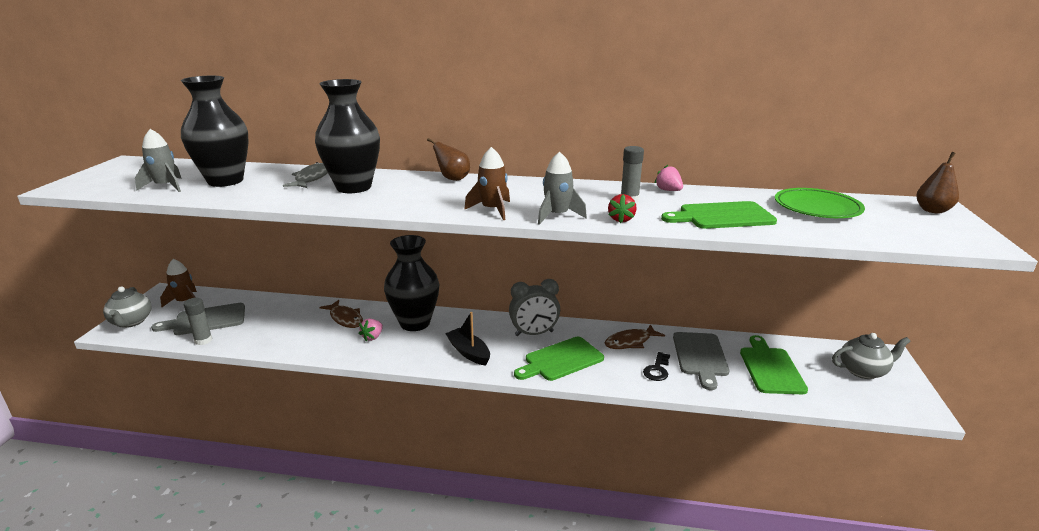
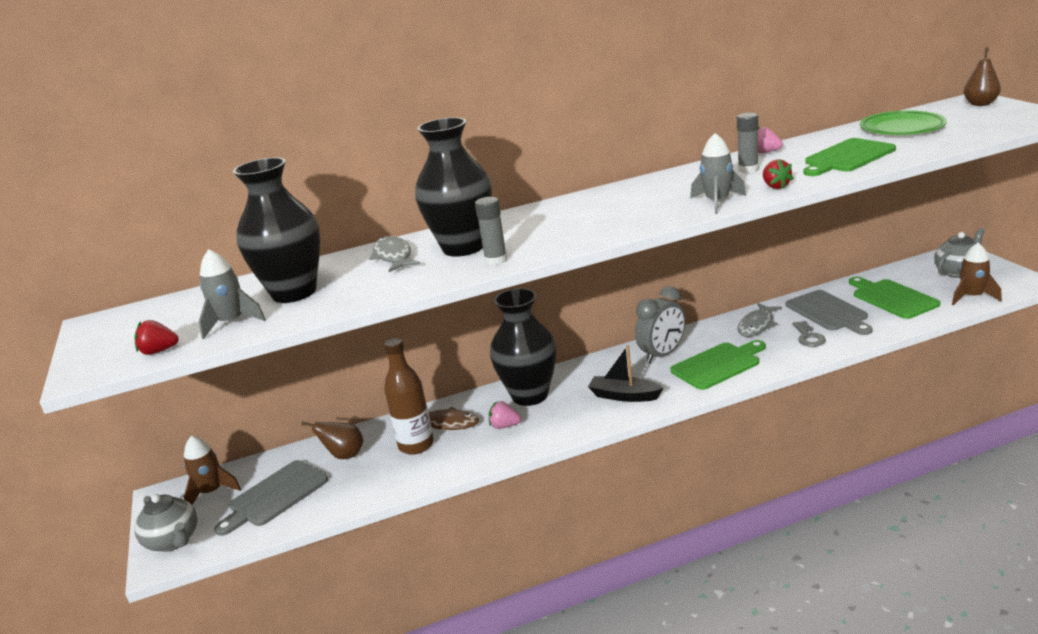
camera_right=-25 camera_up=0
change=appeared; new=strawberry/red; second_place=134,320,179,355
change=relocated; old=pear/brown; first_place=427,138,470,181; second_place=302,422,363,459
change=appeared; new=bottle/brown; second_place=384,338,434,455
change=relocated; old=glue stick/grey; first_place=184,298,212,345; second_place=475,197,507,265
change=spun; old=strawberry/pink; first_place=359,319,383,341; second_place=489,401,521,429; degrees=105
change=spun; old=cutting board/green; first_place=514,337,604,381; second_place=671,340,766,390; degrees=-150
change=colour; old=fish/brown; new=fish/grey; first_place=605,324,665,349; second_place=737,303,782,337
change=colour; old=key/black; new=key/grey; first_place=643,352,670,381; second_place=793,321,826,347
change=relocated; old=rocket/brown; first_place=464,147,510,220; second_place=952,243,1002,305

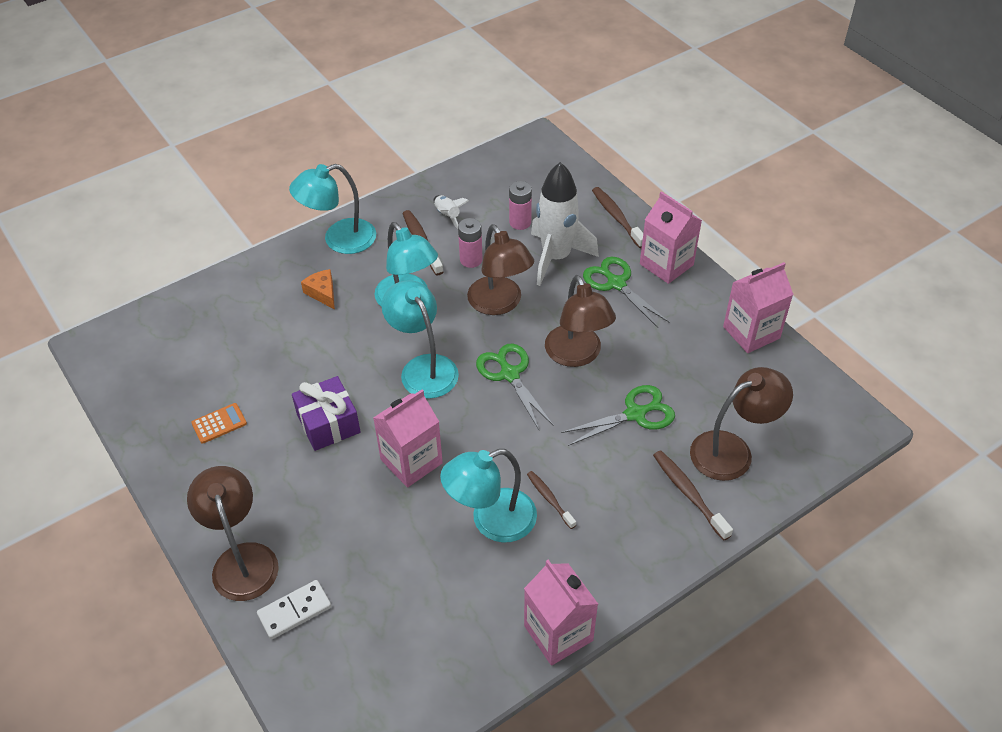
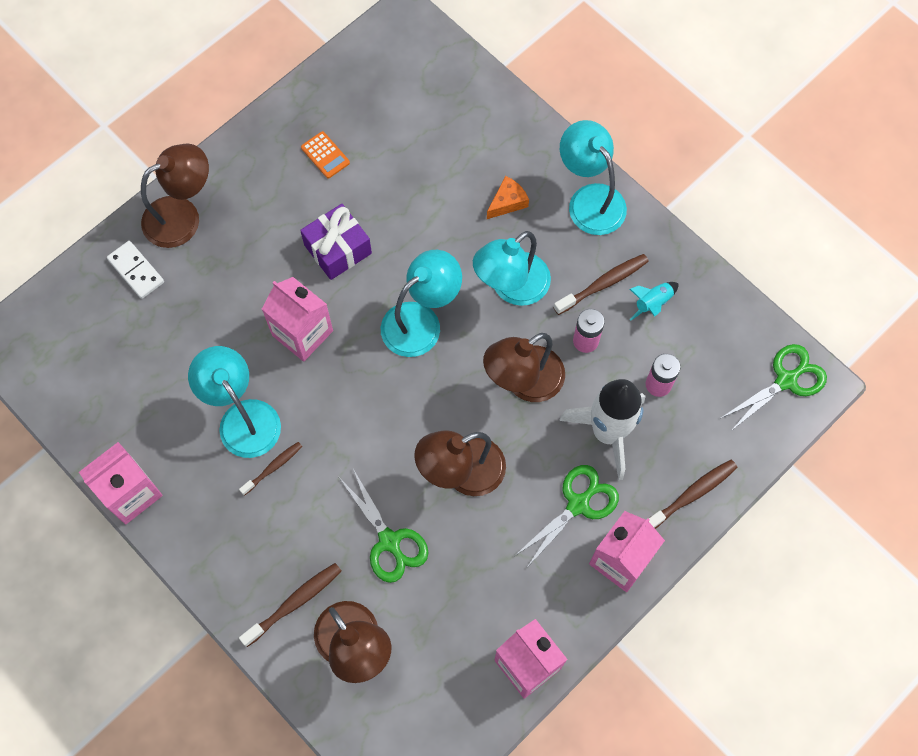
camera_right=80 camera_up=20
change=colour; old=rocket/white; new=rocket/turquoise; first_place=434,195,469,229; second_place=630,282,679,320
change=relocated; old=scissors/green; first_place=476,343,553,430; second_place=721,344,827,432

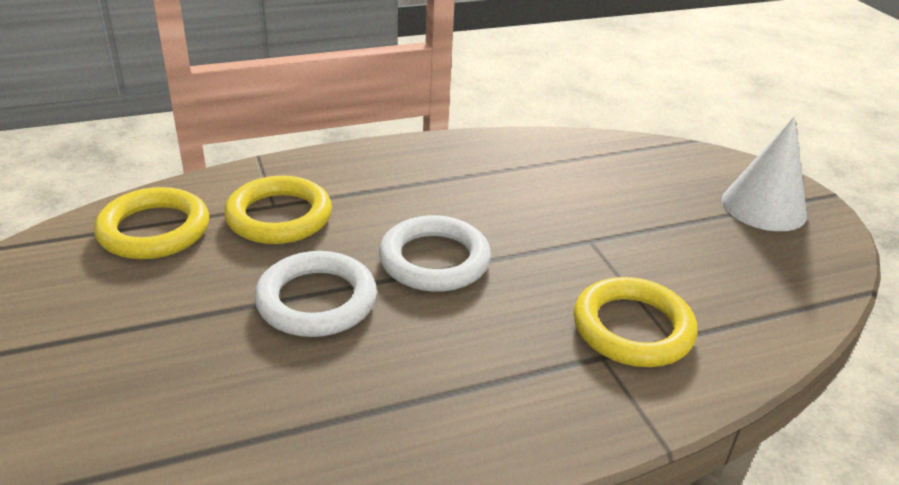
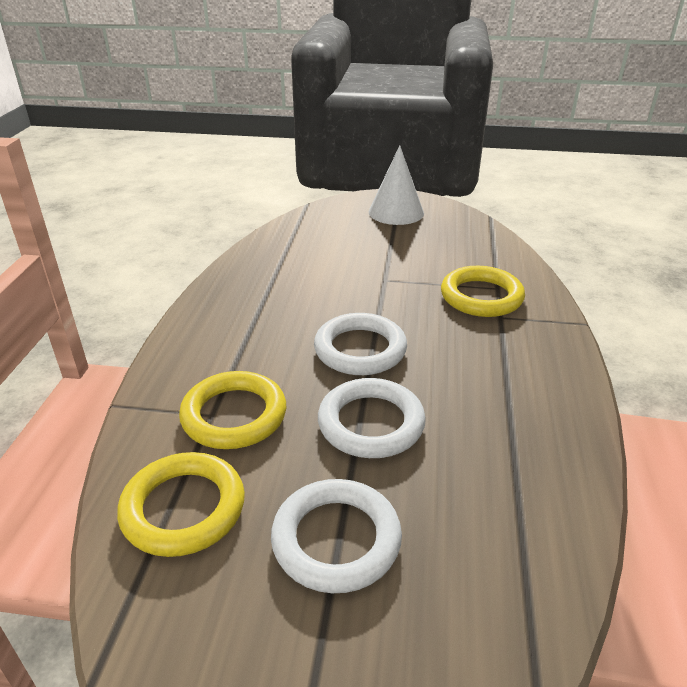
camera_right=-60 camera_up=0
change=appeared; new=ring/white; second_place=271,479,402,593

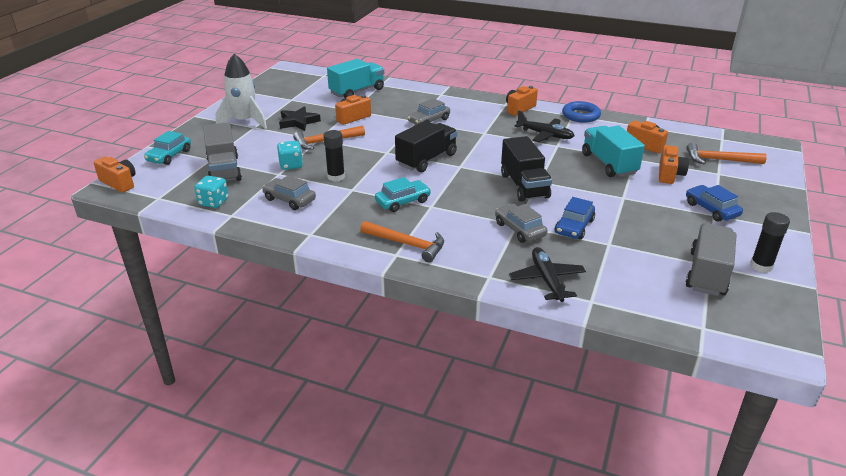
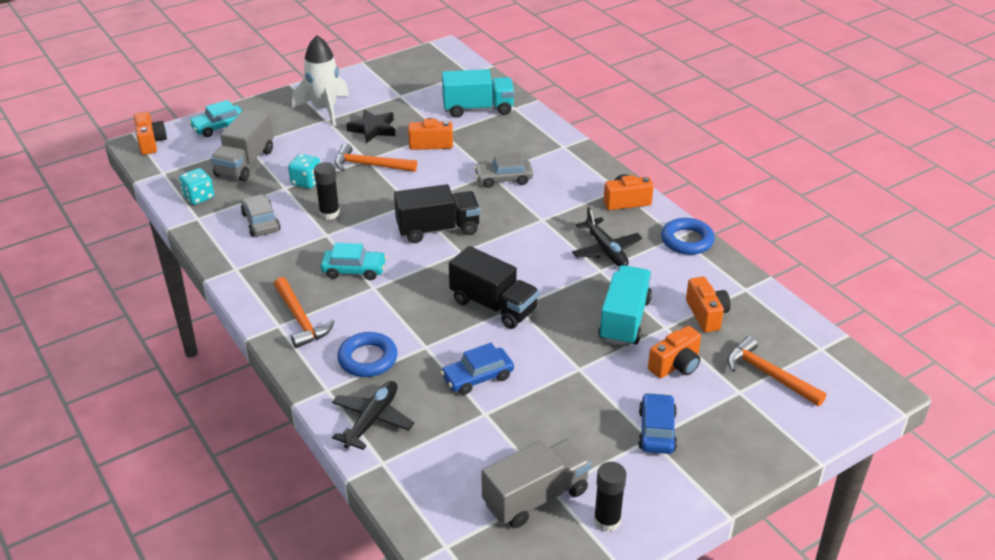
camera_right=35 camera_up=5
change=appeared; new=ring/blue; second_place=337,332,398,377
change=spun; old=truck/black; first_place=501,136,552,202; second_place=449,246,539,329; degrees=-75
change=missing; old=car/grey; first_place=495,204,548,243

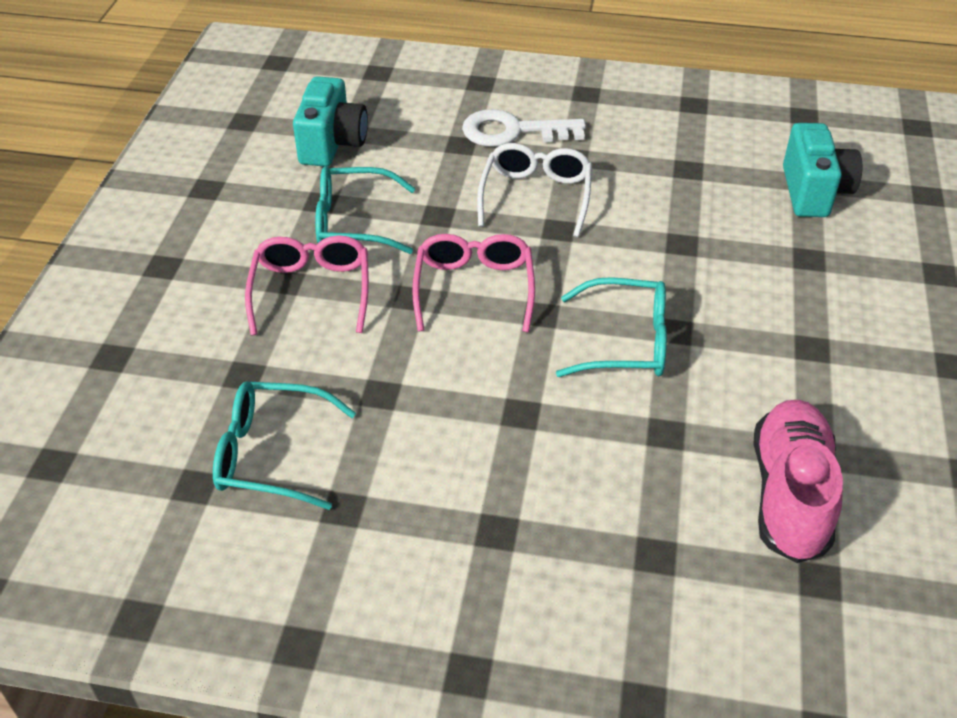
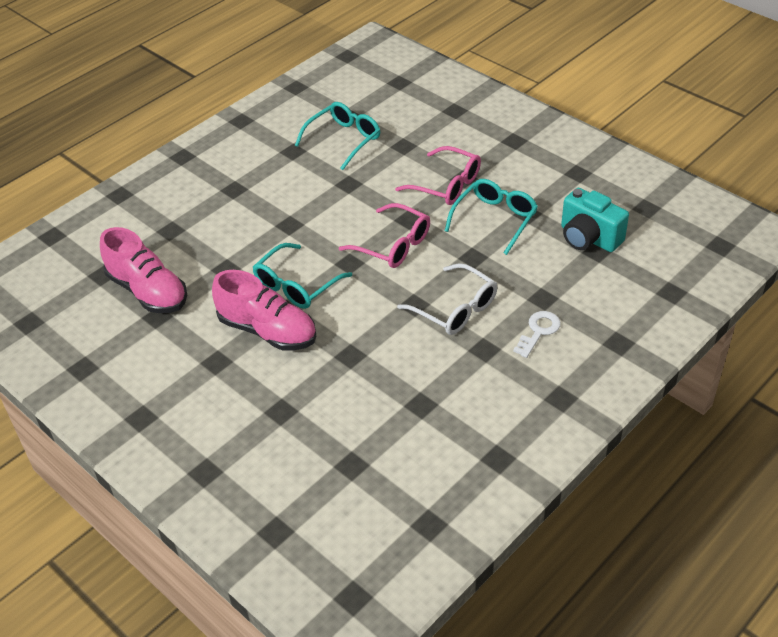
camera_right=125 camera_up=0
change=appeared; new=shoe/pink; second_place=212,270,316,351
change=size; old=key/white; first_place=462,109,586,147; second_place=513,311,561,358; factor=0.64
change=missing; old=camera/turquoise; first_place=783,123,862,217

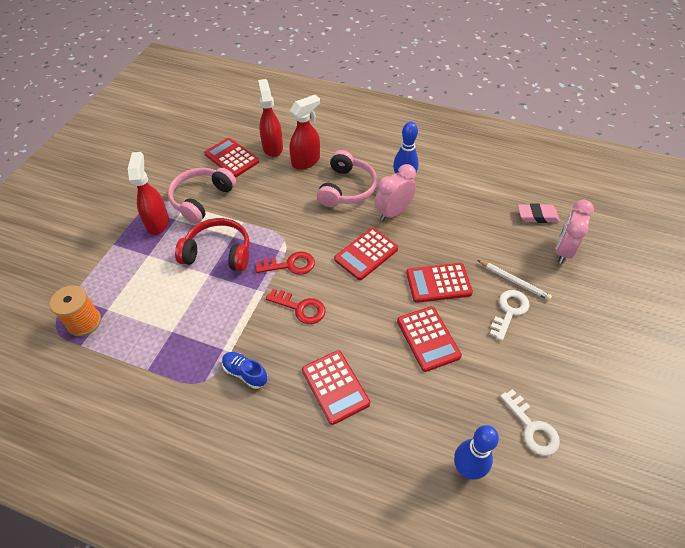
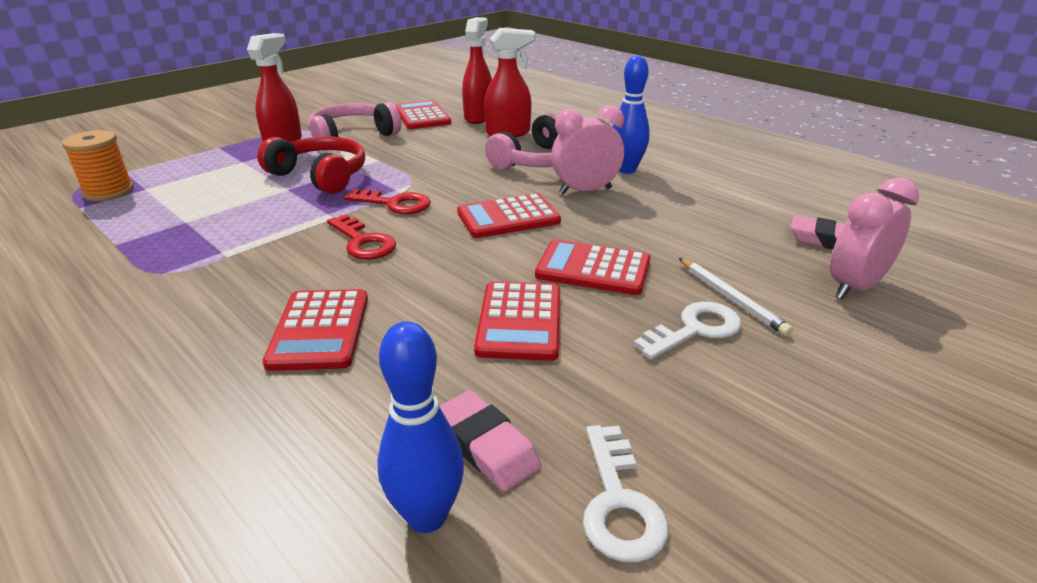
camera_right=25 camera_up=-20
change=appeared; new=eraser/pink; second_place=439,390,541,492
change=missing; old=shoe/blue; first_place=222,352,267,389

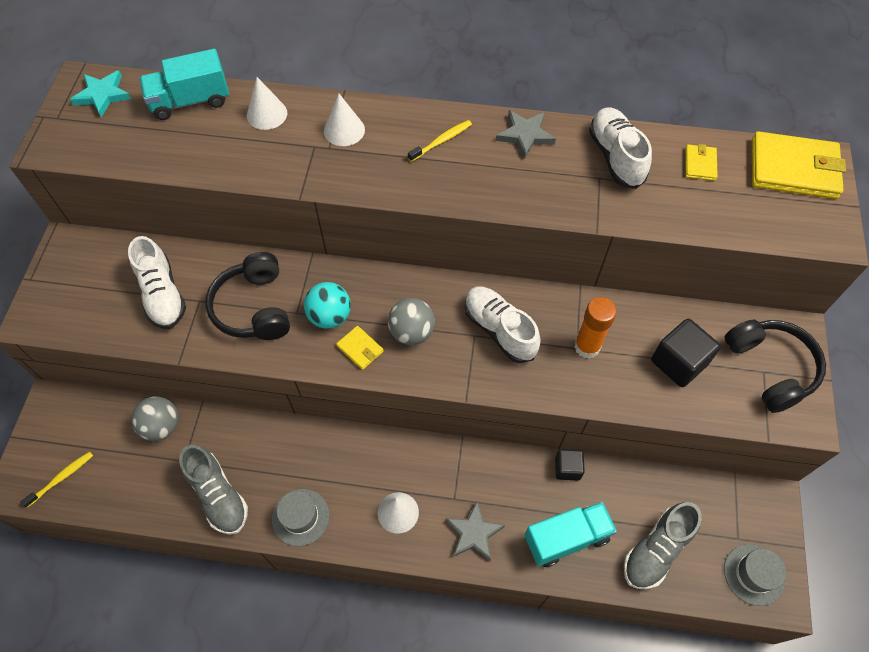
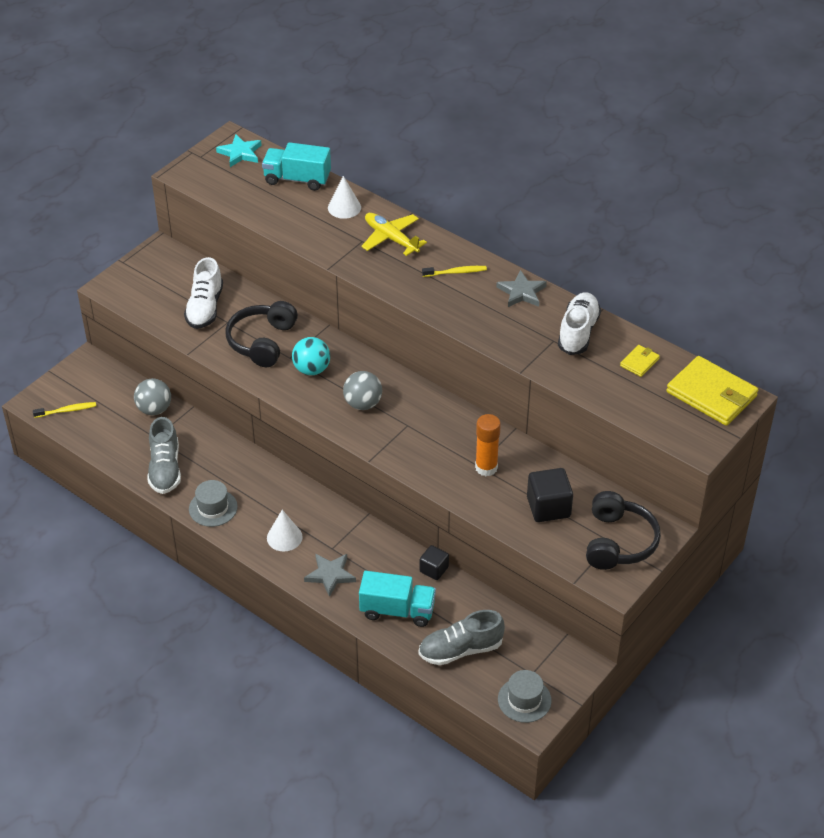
camera_right=30 camera_up=-15
change=exchanged; old=cone/white; new=plane/yellow; first_place=324,93,365,146; second_place=361,213,427,256
change=missing; old=wallet/yellow; first_place=336,326,384,370
change=missing; old=shoe/white; first_place=465,286,541,363

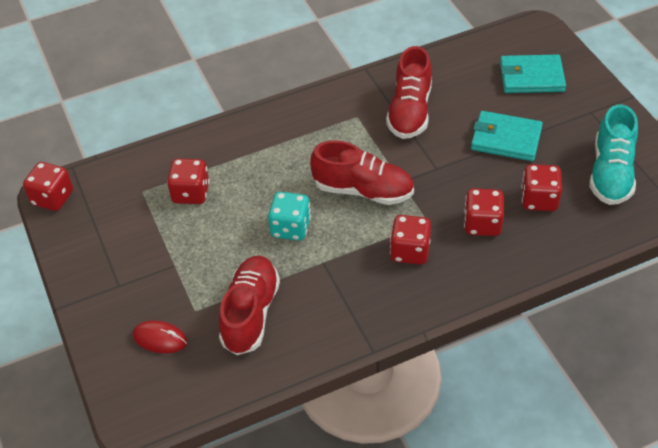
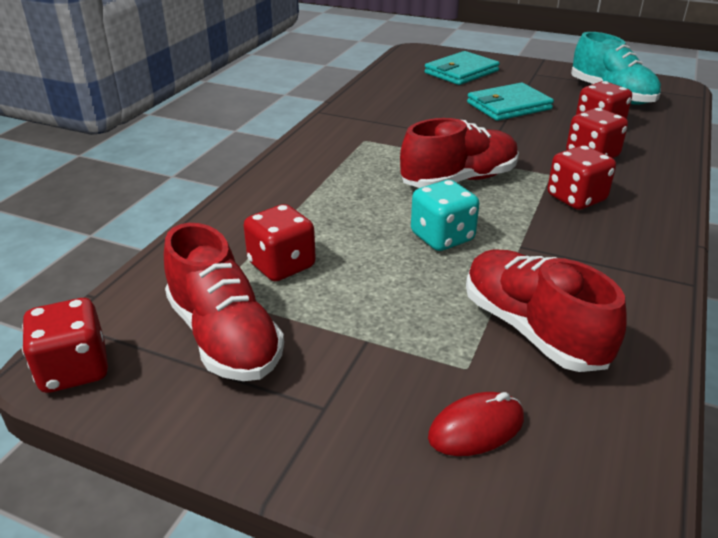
camera_right=-45 camera_up=-15
change=relocated; old=shoe/red; first_place=386,46,432,139; second_place=164,223,284,381

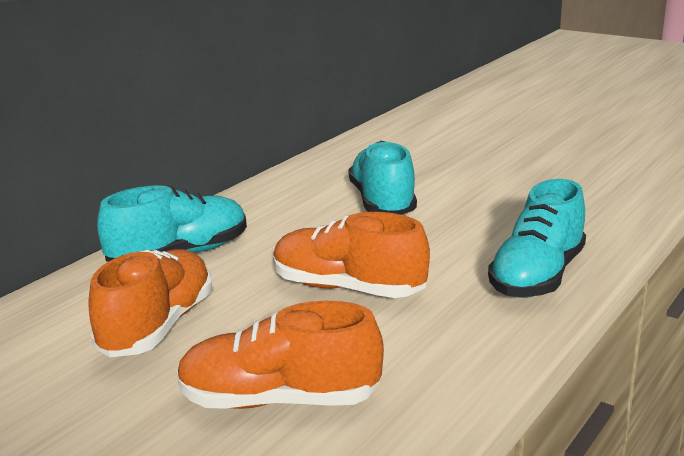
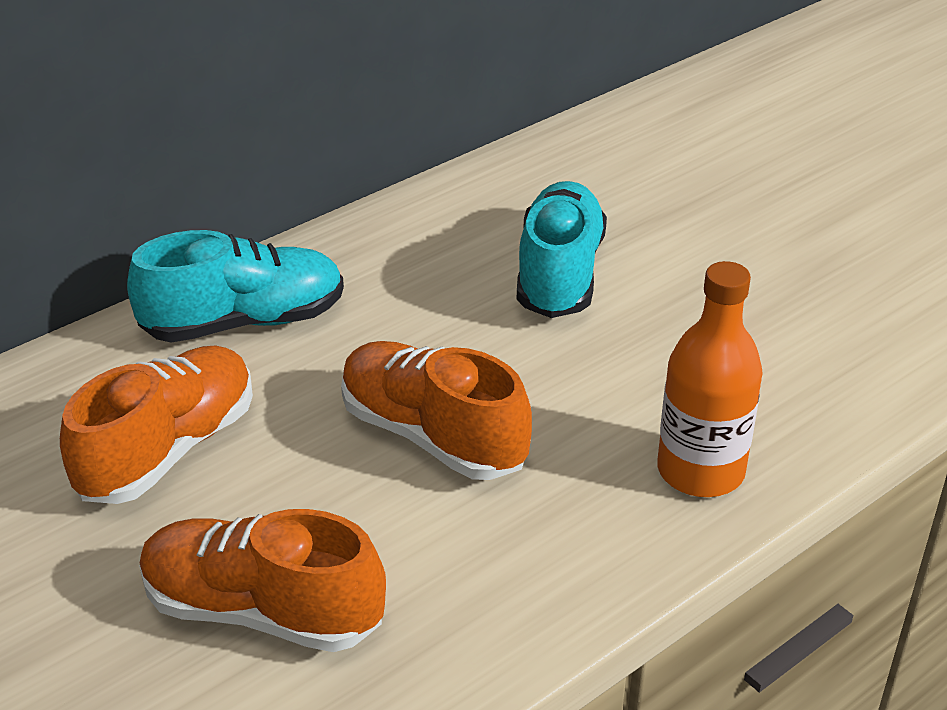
camera_right=15 camera_up=15
change=exchanged; old=shoe/turquoise; new=bottle/orange; first_place=488,179,586,298; second_place=657,261,763,497

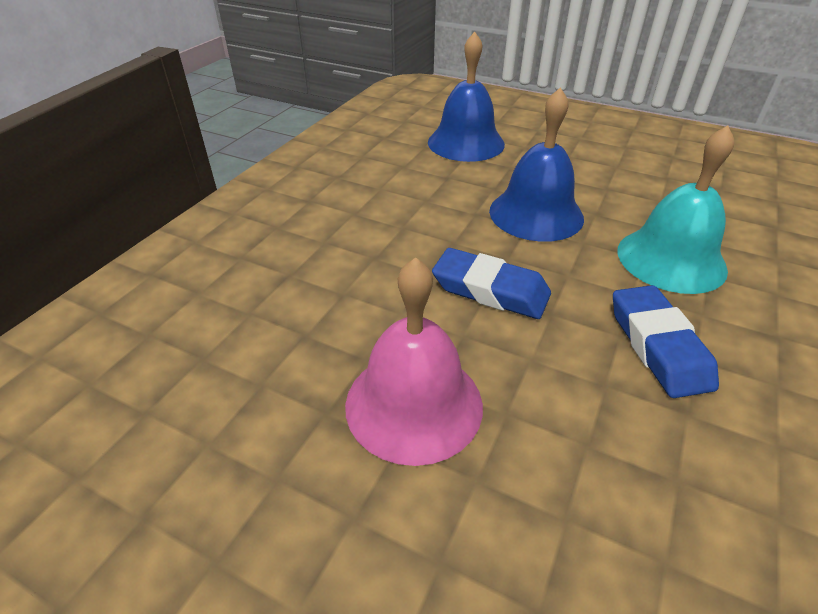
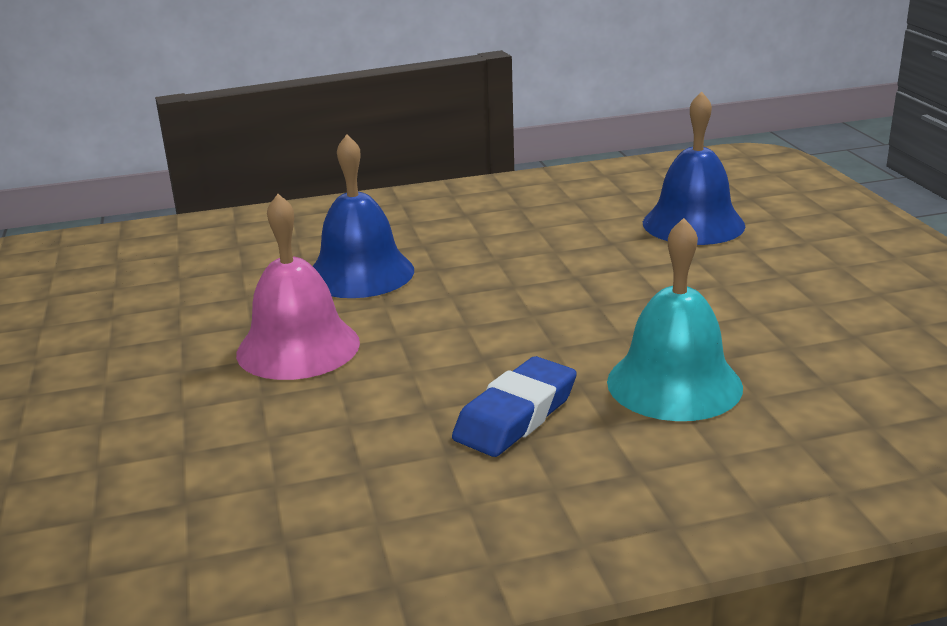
camera_right=50 camera_up=-15
change=relocated; old=bell/blue; first_place=489,87,584,242; second_place=313,134,414,298
change=missing; old=eraser/blue; first_place=432,248,551,319

